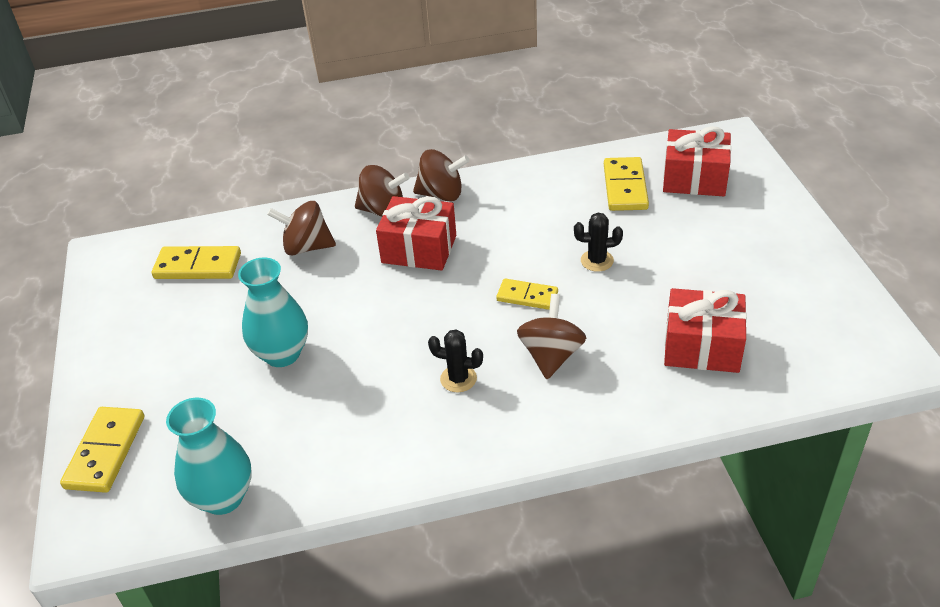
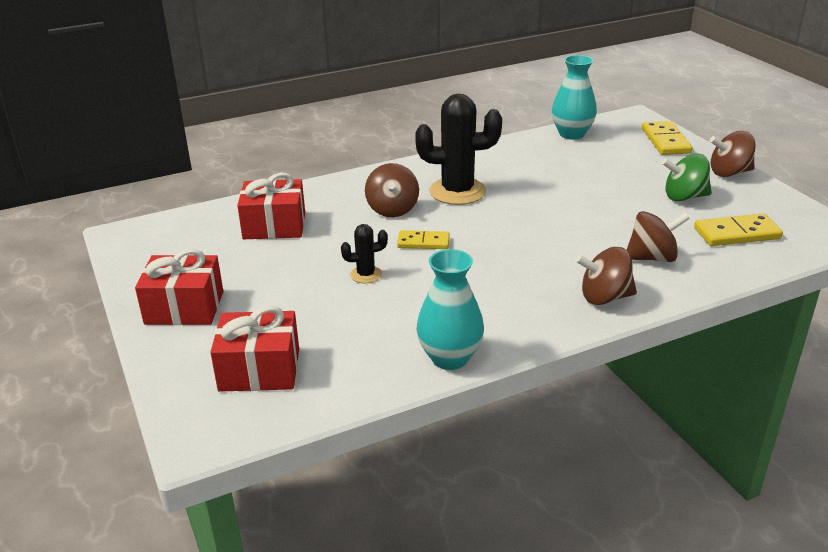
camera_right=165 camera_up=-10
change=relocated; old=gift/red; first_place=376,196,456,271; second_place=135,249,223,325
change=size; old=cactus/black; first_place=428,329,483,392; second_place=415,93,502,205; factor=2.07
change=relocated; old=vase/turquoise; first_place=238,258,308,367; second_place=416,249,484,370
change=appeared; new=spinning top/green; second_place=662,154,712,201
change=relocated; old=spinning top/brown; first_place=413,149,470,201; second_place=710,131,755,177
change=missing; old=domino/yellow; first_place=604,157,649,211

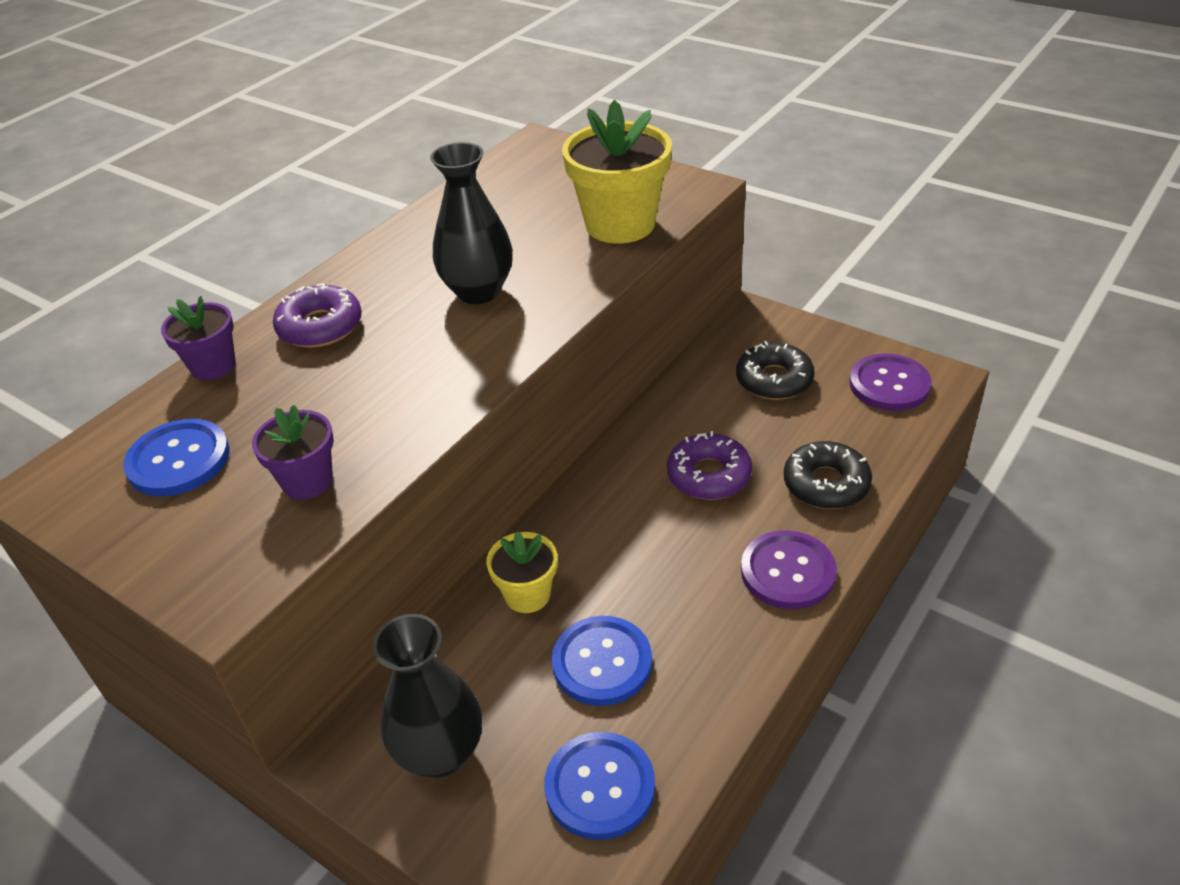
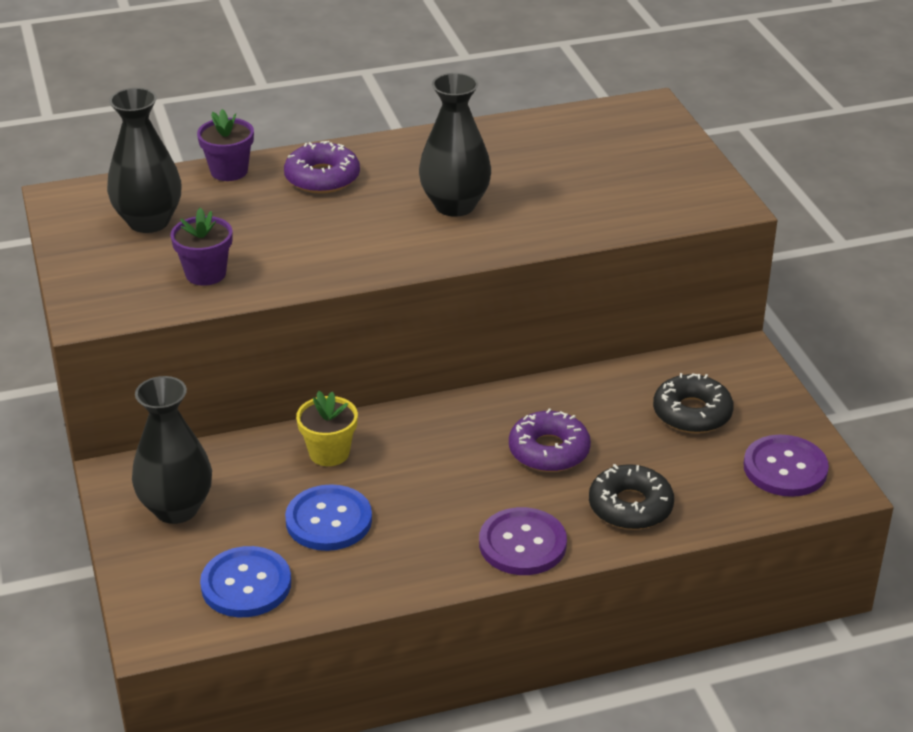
camera_right=35 camera_up=-5
change=exchanged; old=button/blue; new=vase/black; first_place=123,419,230,496; second_place=107,88,182,233
change=missing; old=flower pot/yellow; first_place=562,100,672,244

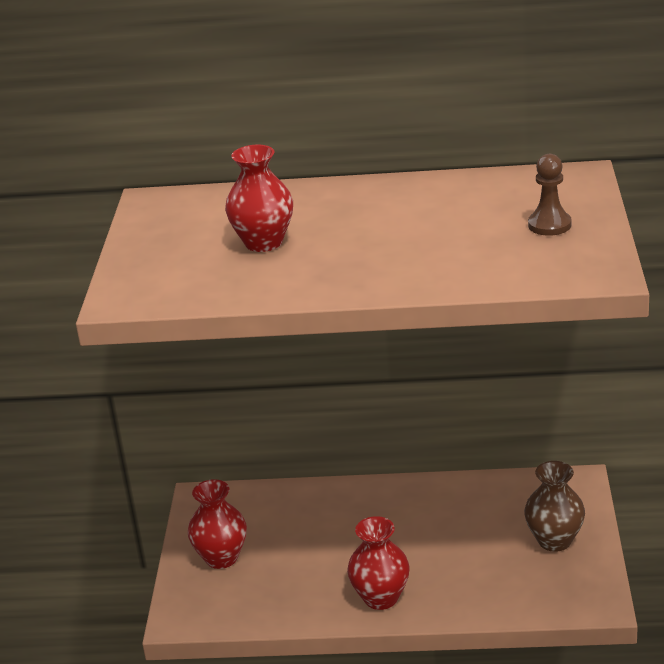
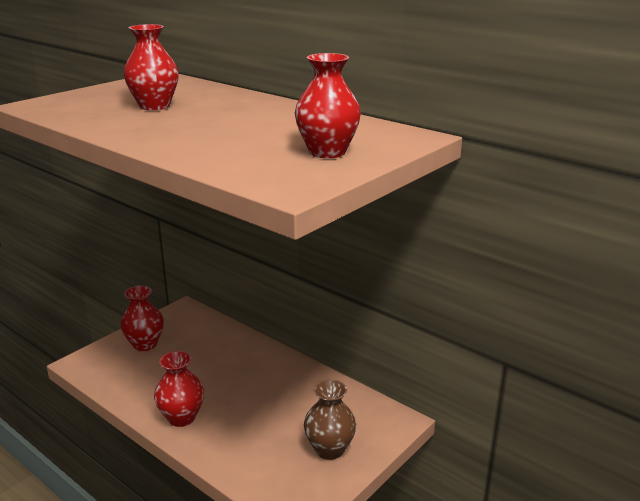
camera_right=35 camera_up=-5
change=exchanged; old=pawn/brown; new=vase/red; first_place=528,154,571,236; second_place=295,53,361,158

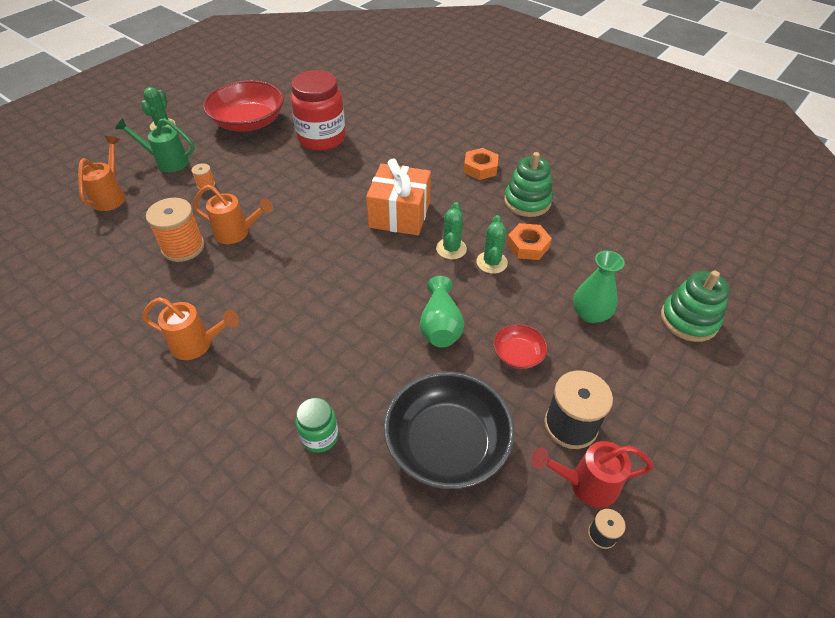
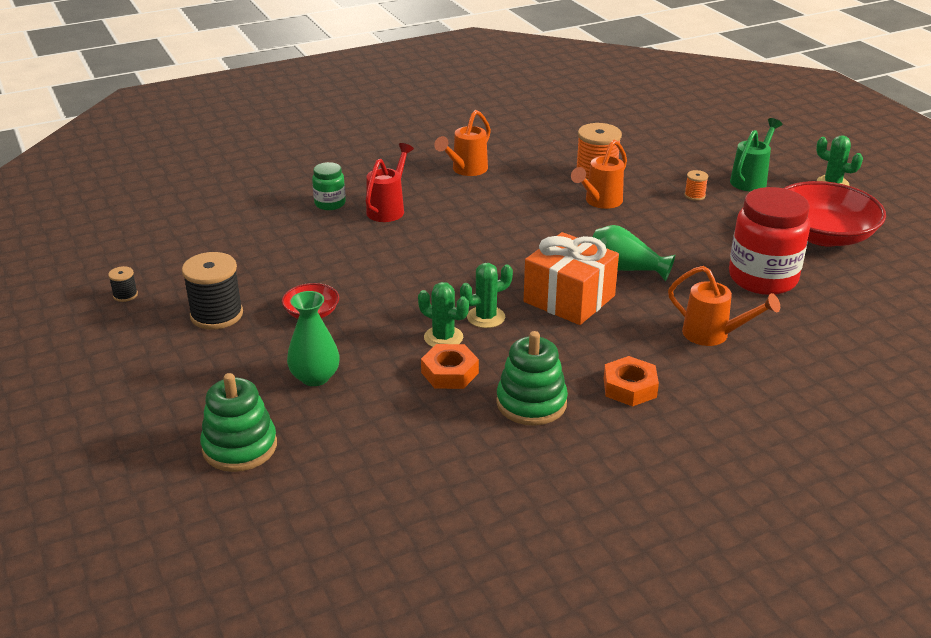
camera_right=115 camera_up=-15
change=relocated; old=watering can/red; first_place=531,441,653,508; second_place=366,143,414,222
change=spun; old=cactus/green; first_place=436,202,467,259; second_place=460,263,513,328; degrees=-60
change=relocated; old=vase/green; first_place=420,276,464,348; second_place=592,225,675,281
change=relocated; old=watering can/orange; first_place=78,136,126,211; second_place=668,266,780,346
change=missing; old=bowl/black; first_place=384,371,515,489

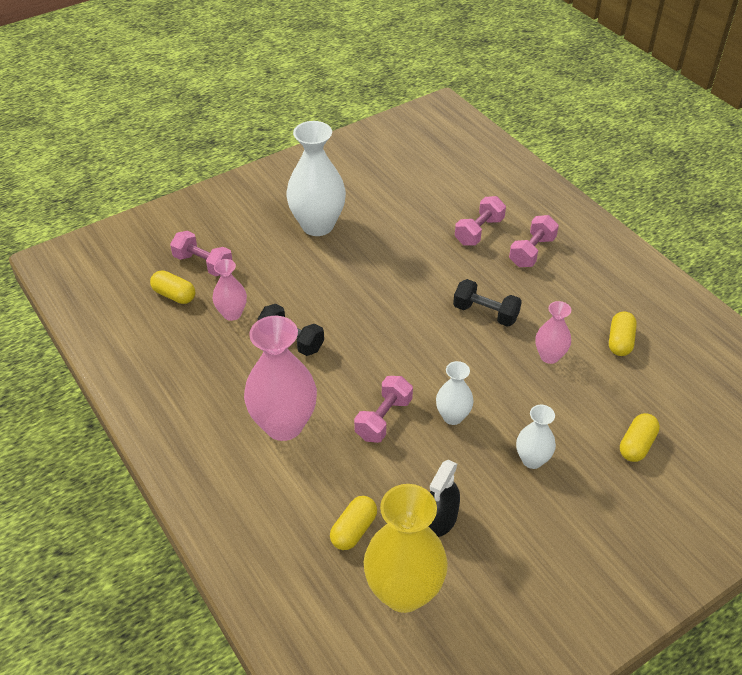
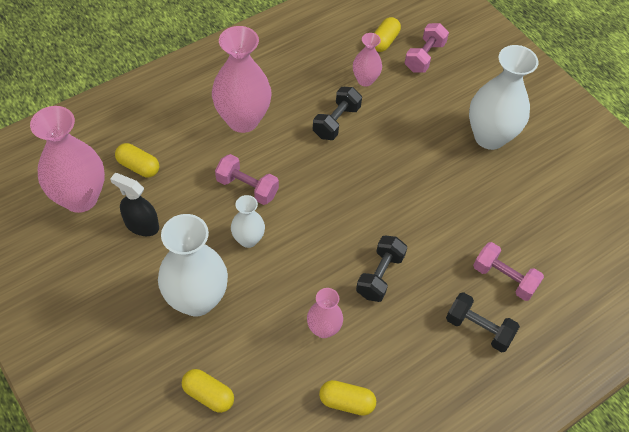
camera_right=85 camera_up=10
change=colour; old=vase/yellow; new=vase/pink; first_place=364,484,448,613; second_place=30,106,105,213
change=size; old=vase/white; first_place=516,405,556,469; second_place=158,214,228,316; factor=1.88
change=colour; old=dumbbell/pink; new=dumbbell/black; first_place=509,215,559,267; second_place=446,292,520,352

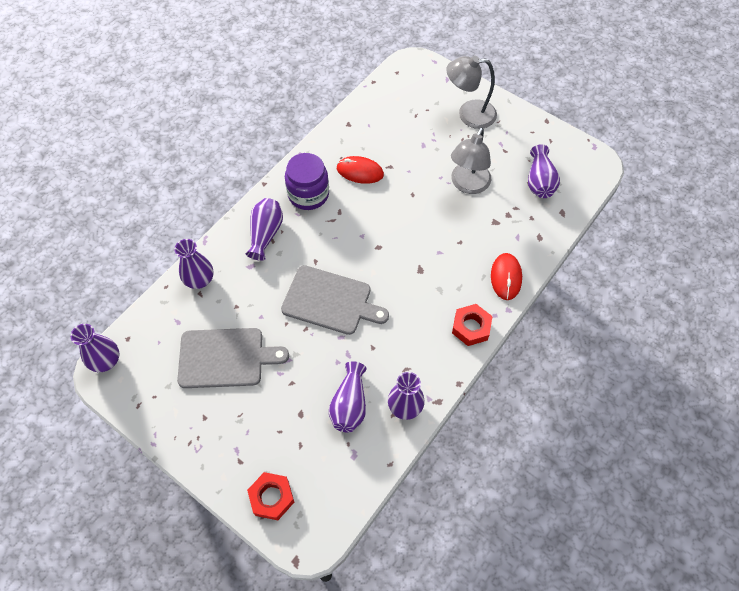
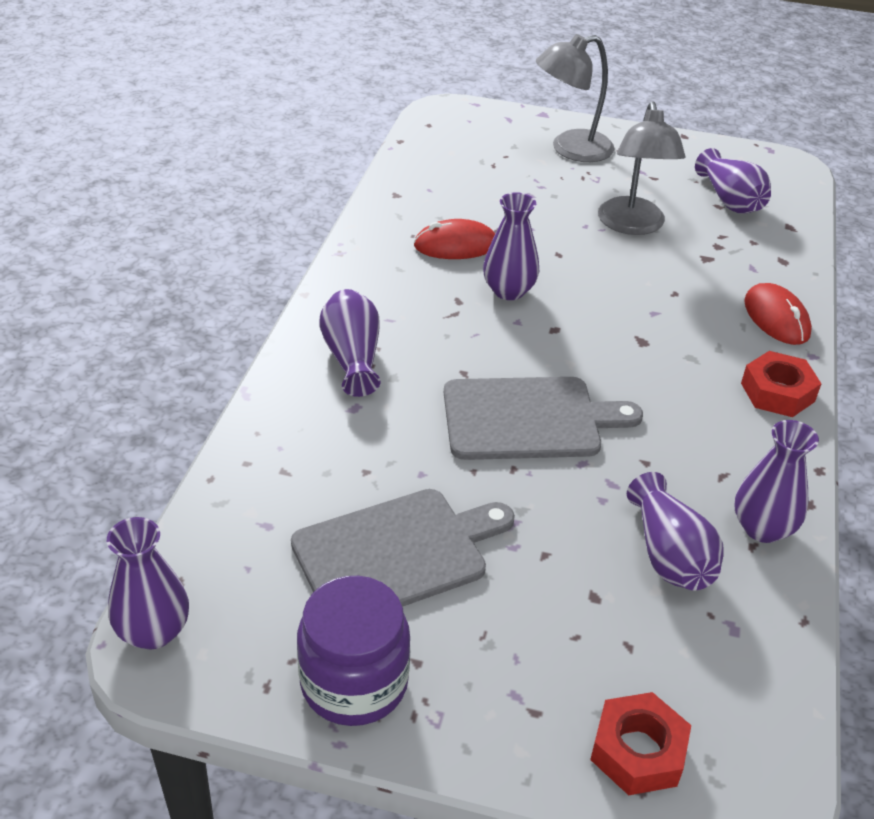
camera_right=-25 camera_up=-20
change=relocated; old=jar/purple; first_place=285,153,329,210; second_place=297,576,410,726
change=relocated; old=vase/purple; first_place=174,239,213,289; second_place=483,192,539,300

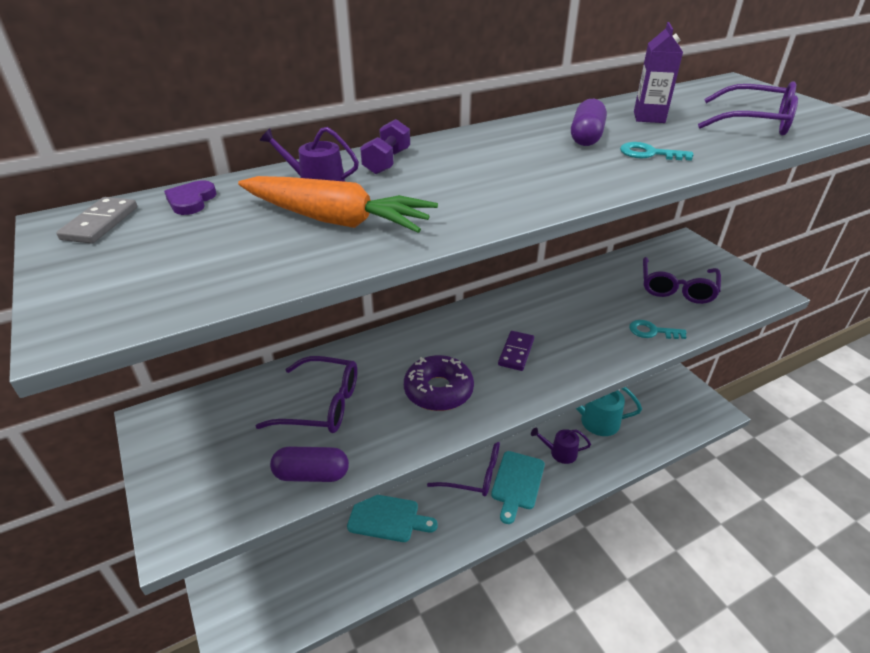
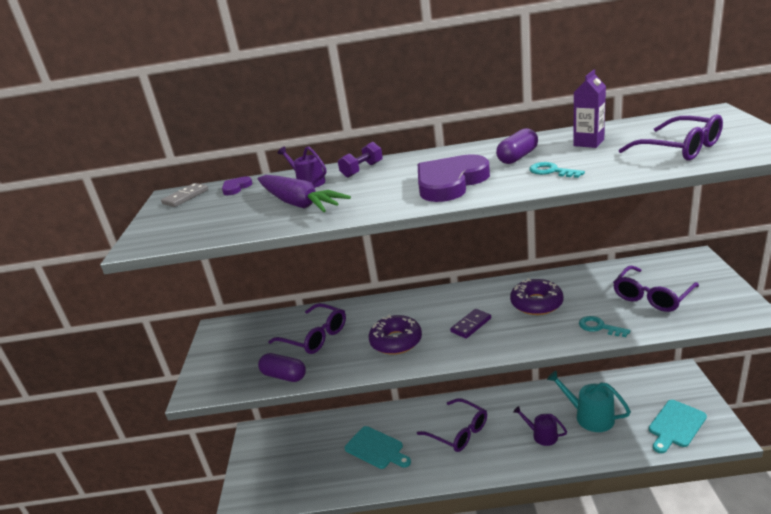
camera_right=30 camera_up=-10
change=colour; old=carrot/orange; new=carrot/purple; first_place=238,176,438,233; second_place=258,175,351,212
change=appeared; new=heart/purple; second_place=418,154,490,202
change=appeared; new=donut/purple; second_place=510,278,563,315
change=relocated; old=cutting board/turquoise; first_place=491,451,545,524; second_place=649,400,707,453

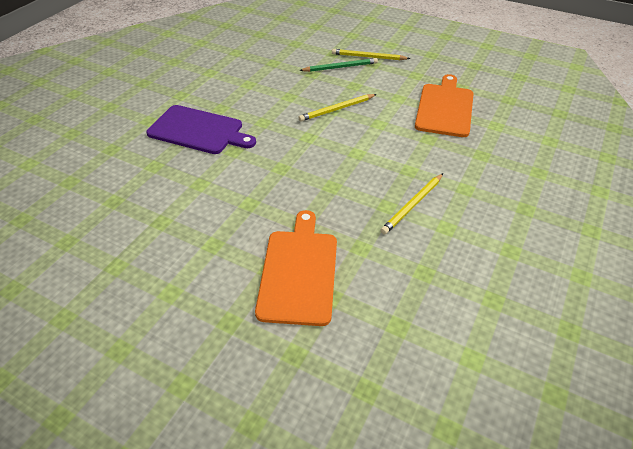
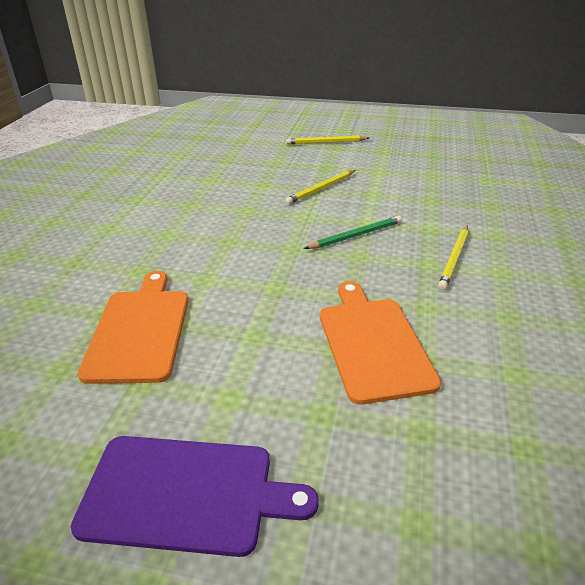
camera_right=-15 camera_up=-10
change=relocated; old=cutting board/purple; first_place=146,105,256,154; second_place=71,436,319,557
change=relocated; old=cutting board/orange; first_place=415,74,474,137; second_place=77,271,189,384
change=relocated; old=pencil/green; first_place=299,58,378,72; second_place=304,216,402,249

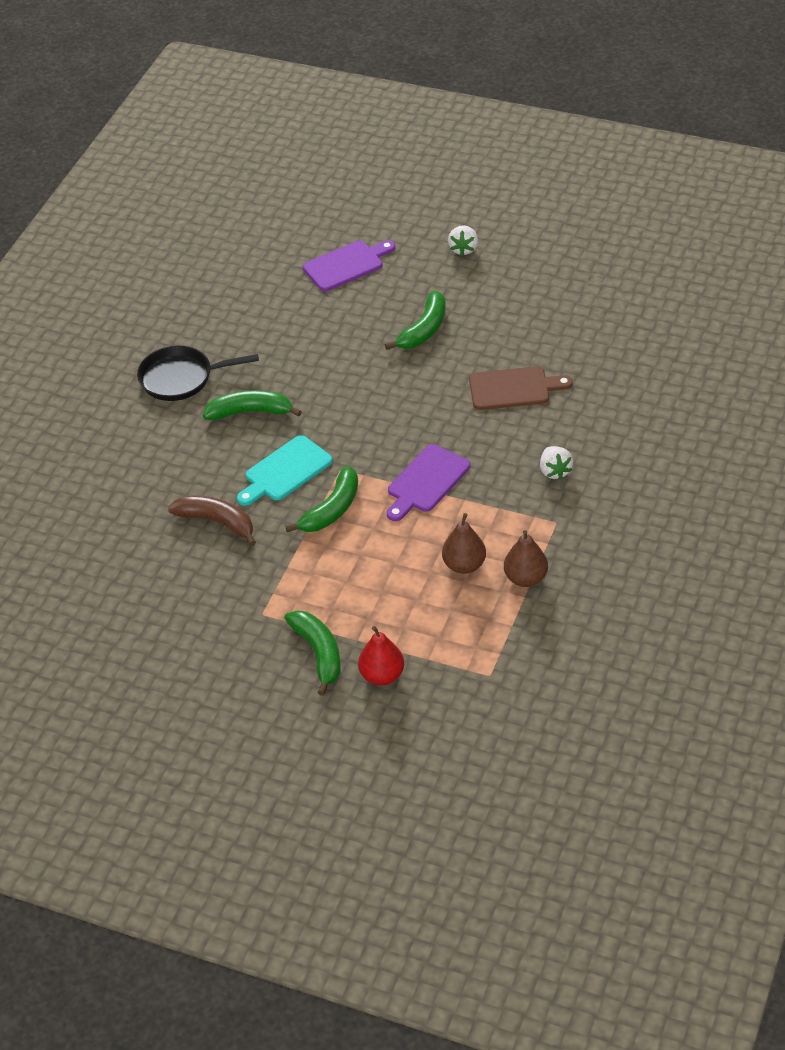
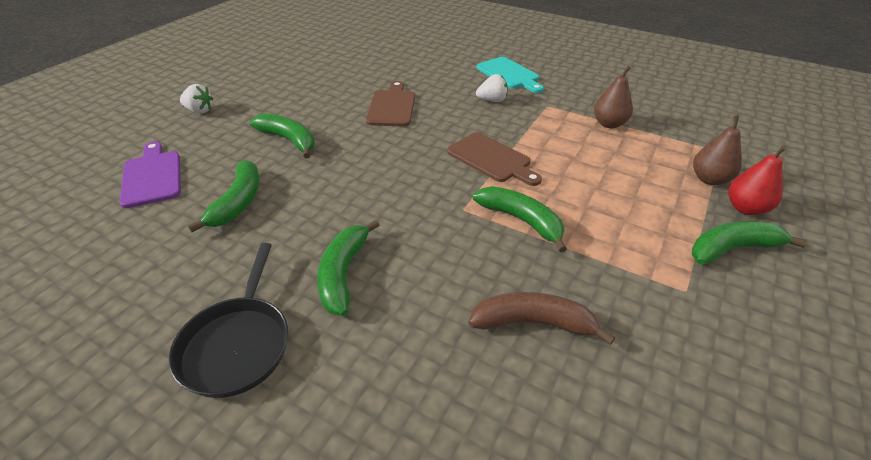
camera_right=-85 camera_up=-5
change=appeared; new=banana/green; second_place=188,160,260,232
change=colour; old=cutting board/purple; new=cutting board/brown; first_place=387,444,470,521; second_place=447,132,542,186
change=spun; old=banana/brown; first_place=168,495,256,546; second_place=469,292,615,345; degrees=60
change=relocated; old=cutting board/turquoise; first_place=237,435,333,506; second_place=476,57,544,93
change=relocated; old=pear/brown; first_place=442,513,486,574; second_place=693,115,742,185

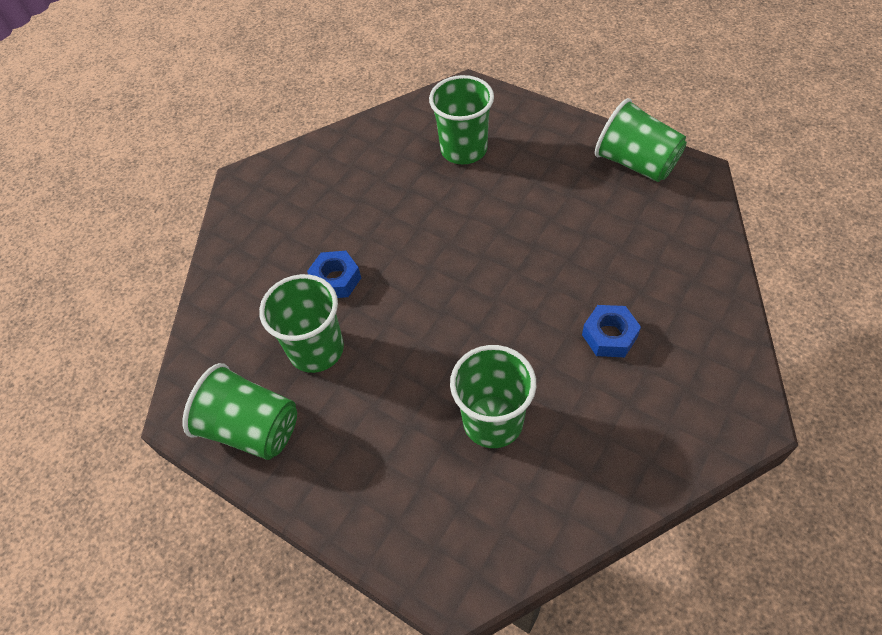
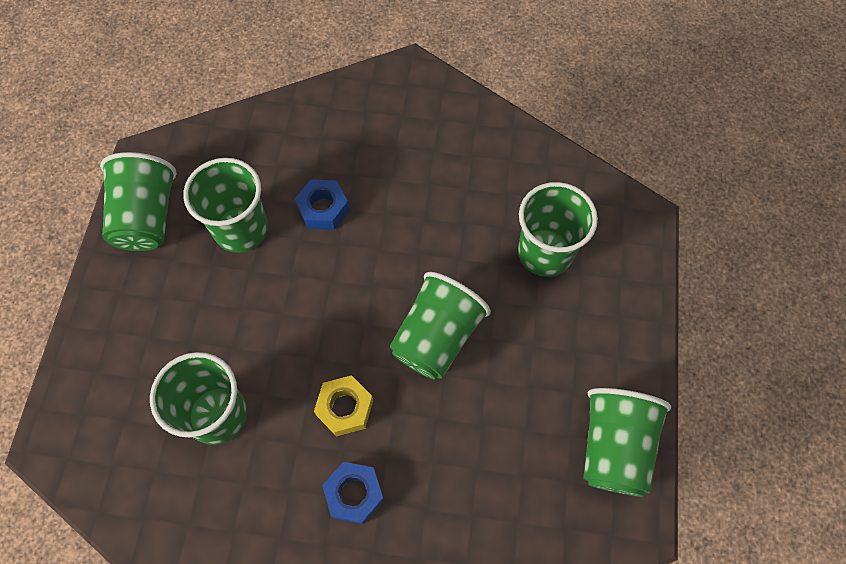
camera_right=60 camera_up=10
change=appeared; new=nut/yellow; second_place=314,375,373,437
change=appeared; new=cup/green; second_place=390,272,491,380

